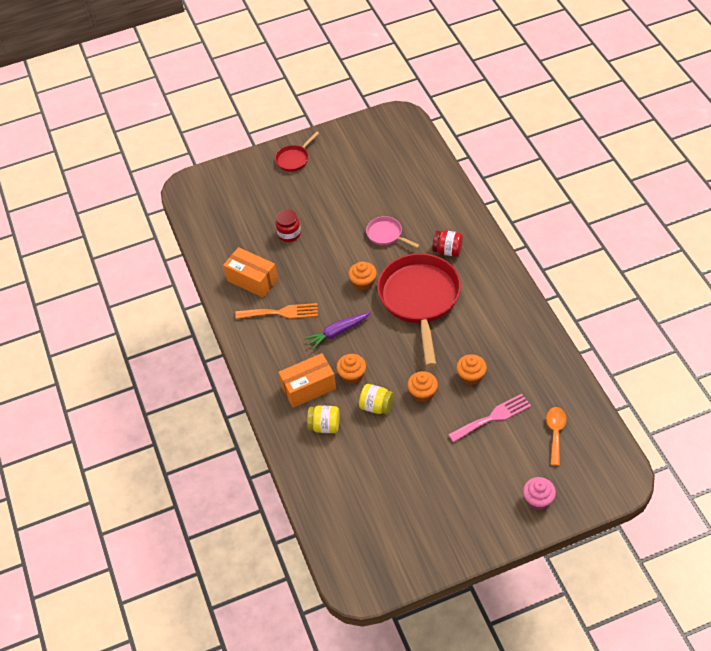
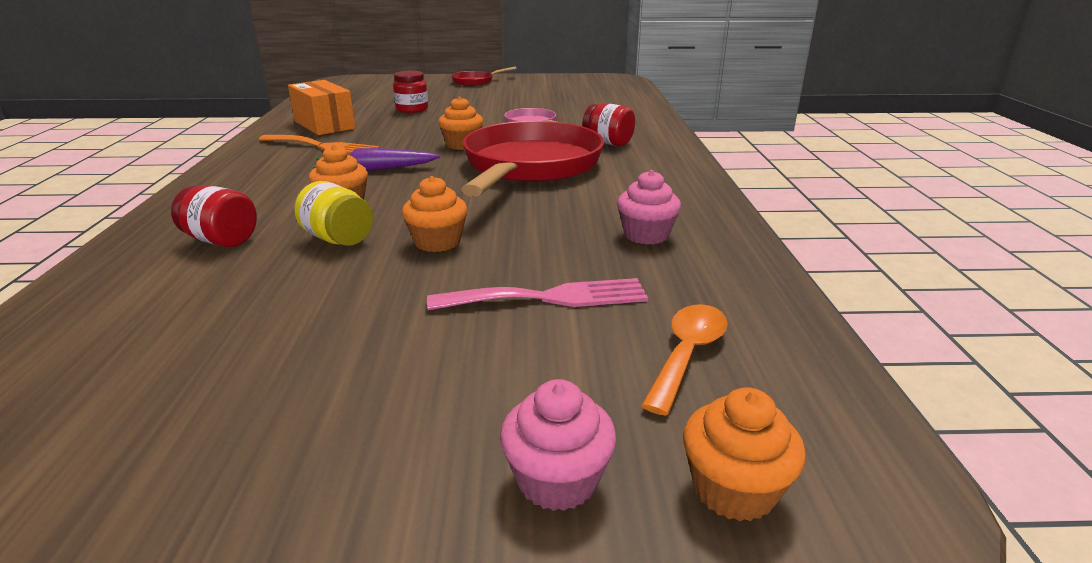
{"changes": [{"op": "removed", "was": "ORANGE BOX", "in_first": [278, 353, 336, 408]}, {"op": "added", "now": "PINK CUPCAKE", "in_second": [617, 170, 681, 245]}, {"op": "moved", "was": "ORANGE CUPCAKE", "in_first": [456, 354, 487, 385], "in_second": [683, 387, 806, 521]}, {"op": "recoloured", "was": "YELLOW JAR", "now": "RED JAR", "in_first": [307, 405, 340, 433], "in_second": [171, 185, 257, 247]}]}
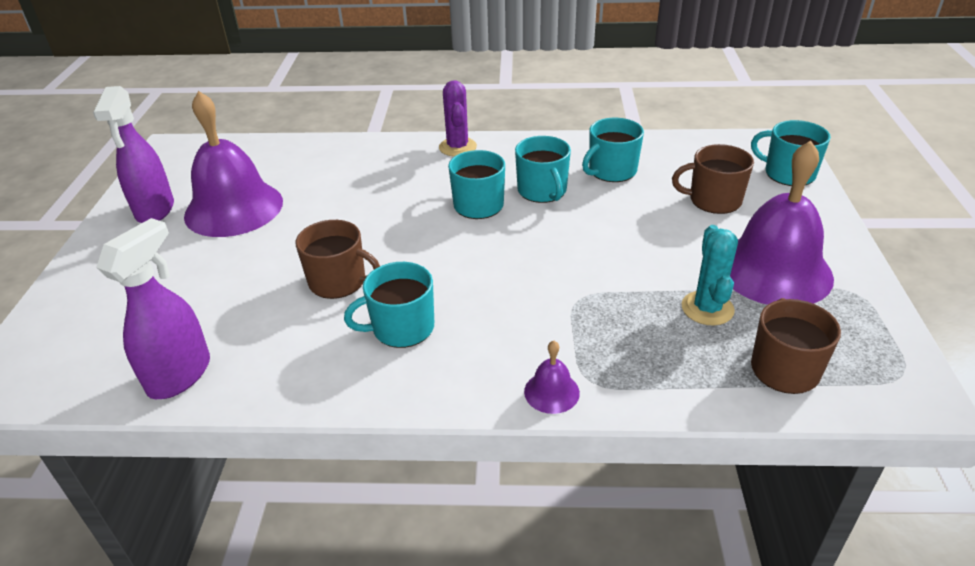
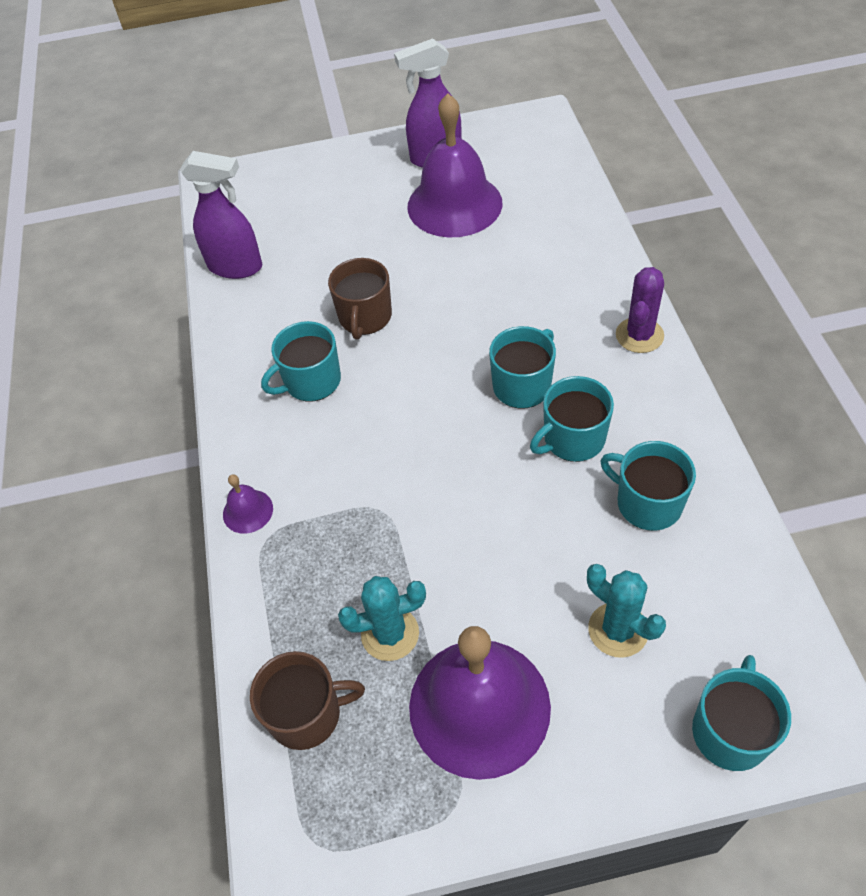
{"changes": [{"op": "replaced", "was": "BROWN MUG", "now": "TURQUOISE CACTUS", "in_first": [672, 144, 754, 214], "in_second": [587, 564, 666, 658]}, {"op": "turned", "was": "TURQUOISE MUG", "in_first": [344, 262, 434, 348], "in_second": [261, 321, 341, 402], "clockwise": -90}, {"op": "turned", "was": "PURPLE CACTUS", "in_first": [439, 80, 477, 157], "in_second": [616, 267, 664, 353], "clockwise": -45}]}
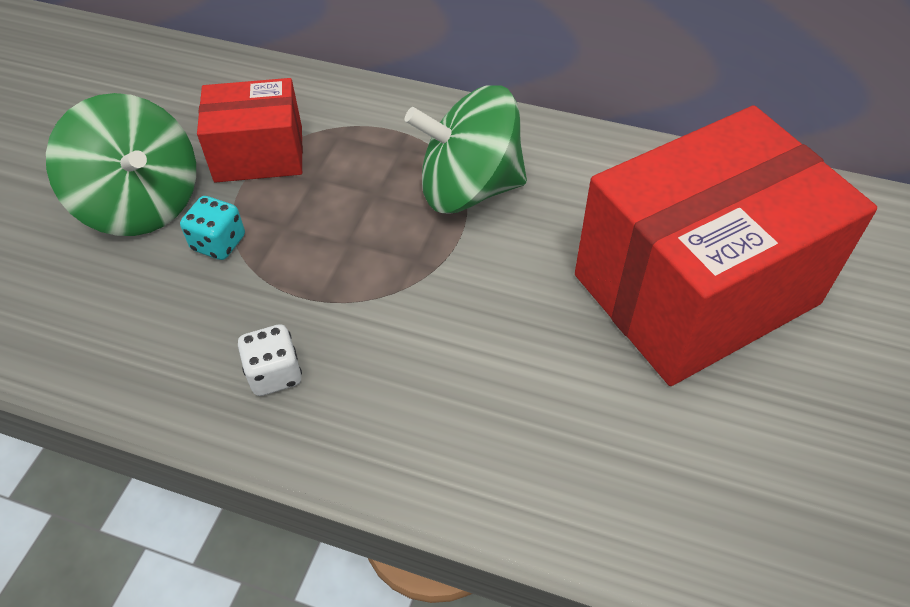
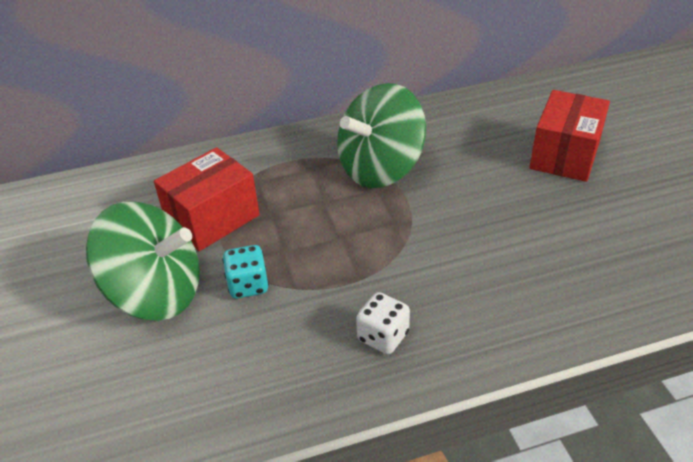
{"changes": [{"op": "resized", "was": "RED BOX", "in_first": [575, 105, 877, 386], "in_second": [529, 90, 610, 182], "ratio": 0.52}]}
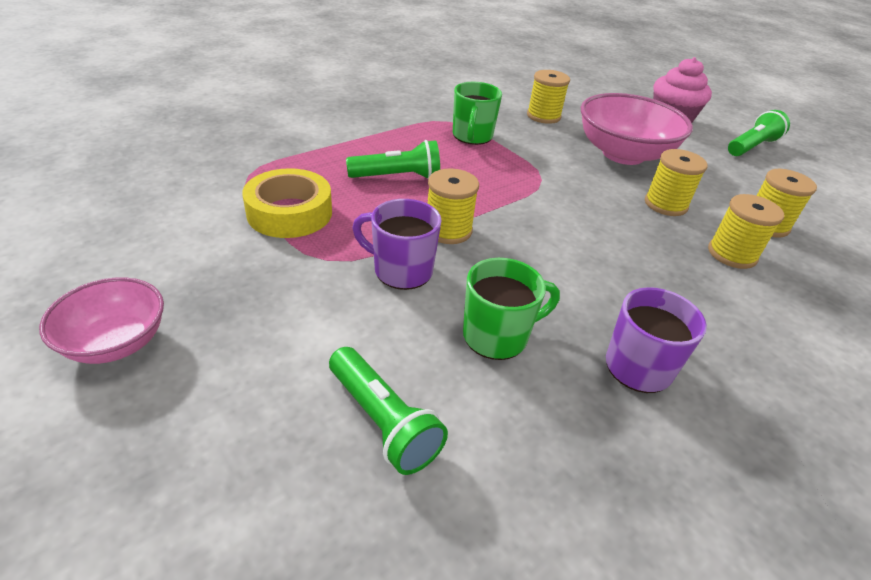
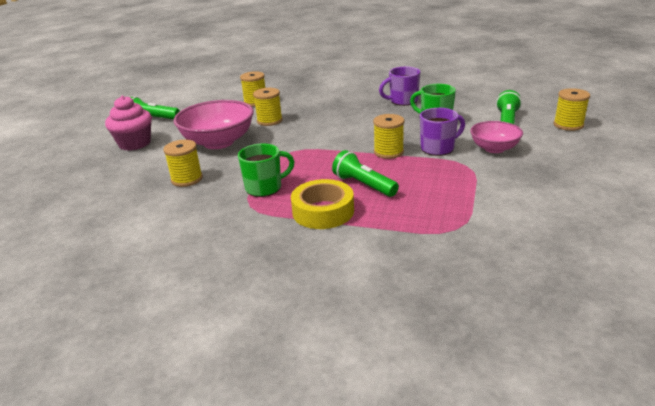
{"changes": [{"op": "moved", "was": "PINK BOWL", "in_first": [39, 277, 164, 364], "in_second": [470, 121, 523, 153]}, {"op": "moved", "was": "YELLOW TAPE", "in_first": [242, 168, 332, 238], "in_second": [291, 179, 354, 229]}, {"op": "moved", "was": "YELLOW SPOOL", "in_first": [708, 194, 784, 269], "in_second": [554, 88, 590, 131]}, {"op": "turned", "was": "PURPLE MUG", "in_first": [352, 199, 442, 290], "in_second": [420, 108, 465, 156], "clockwise": -105}]}
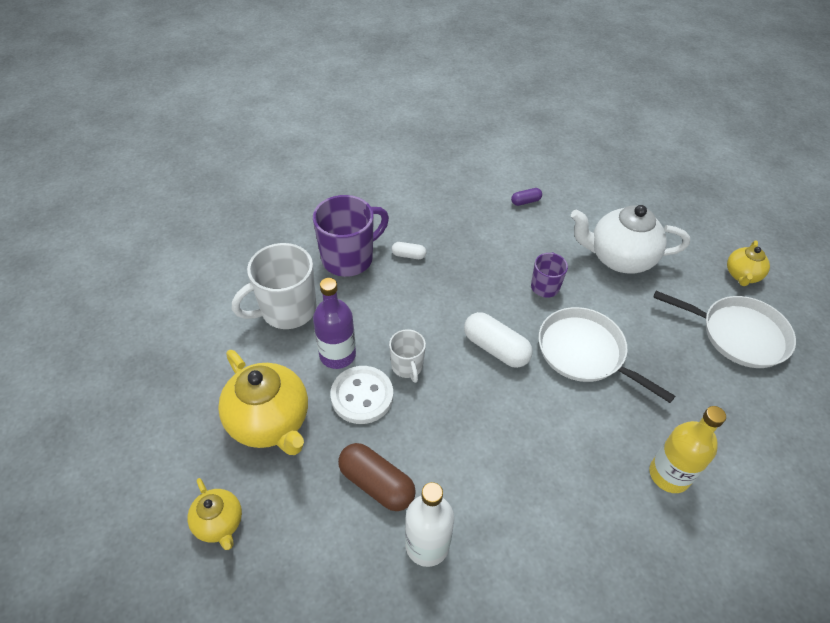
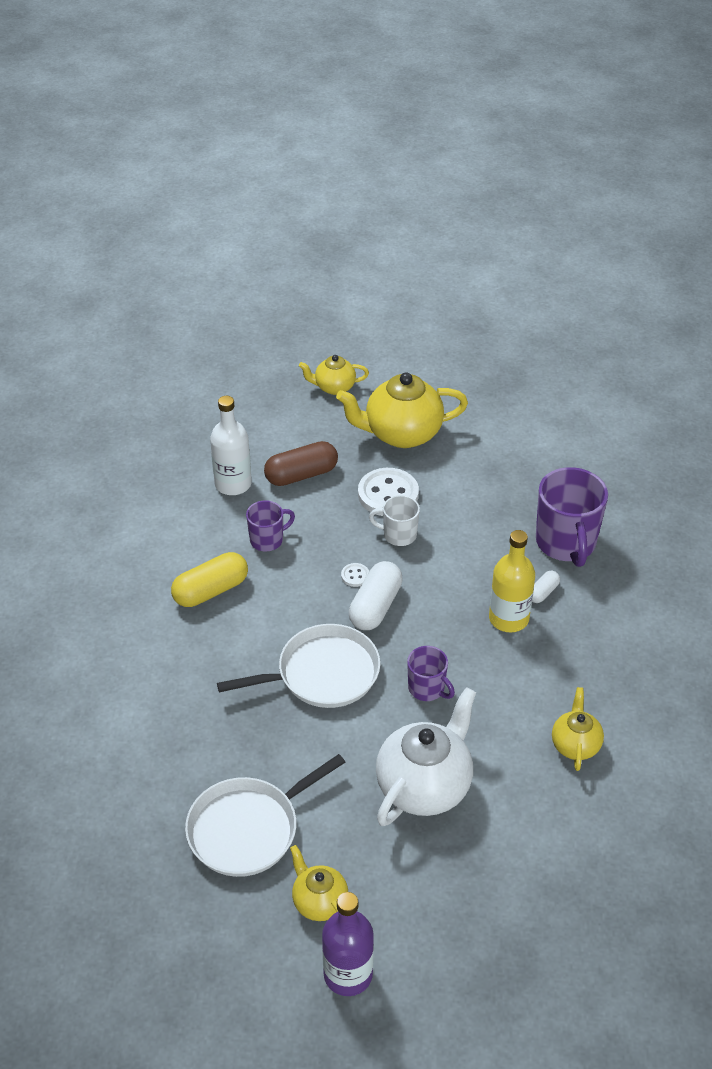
{"changes": [{"op": "removed", "was": "WHITE MUG", "in_first": [232, 243, 317, 329]}, {"op": "added", "now": "YELLOW CAPSULE", "in_second": [171, 552, 248, 607]}, {"op": "added", "now": "PURPLE MUG", "in_second": [246, 500, 295, 552]}, {"op": "added", "now": "WHITE BUTTON", "in_second": [341, 563, 369, 587]}, {"op": "moved", "was": "PURPLE BOTTLE", "in_first": [313, 278, 356, 369], "in_second": [322, 892, 374, 996]}, {"op": "moved", "was": "YELLOW BOTTLE", "in_first": [649, 406, 726, 493], "in_second": [489, 530, 535, 632]}, {"op": "replaced", "was": "PURPLE CAPSULE", "now": "YELLOW TEAPOT", "in_first": [511, 188, 542, 206], "in_second": [552, 687, 604, 771]}, {"op": "turned", "was": "WHITE CAPSULE", "in_first": [464, 312, 533, 368], "in_second": [349, 561, 403, 630], "clockwise": -45}]}
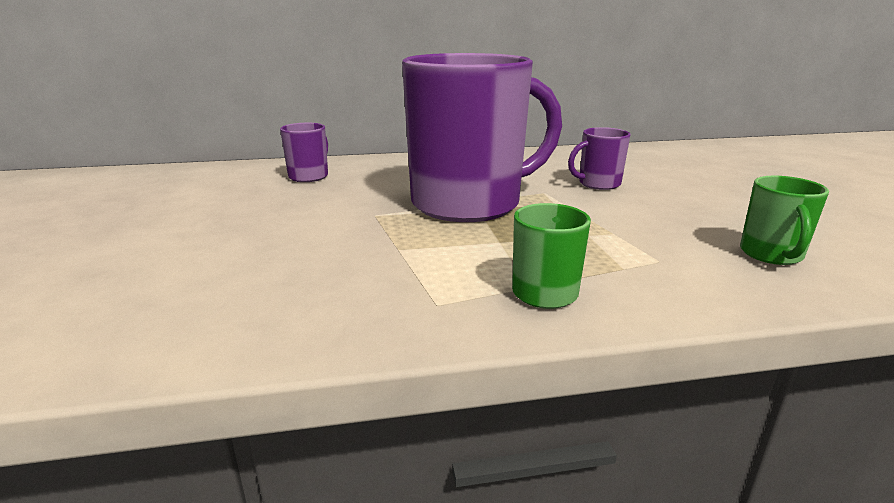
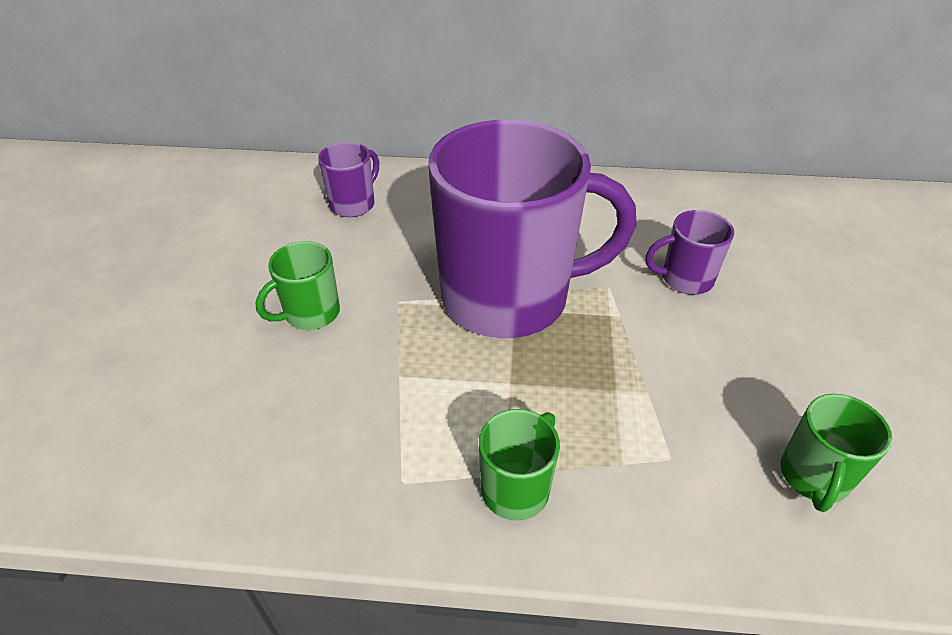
{"changes": [{"op": "added", "now": "GREEN MUG", "in_second": [255, 241, 340, 330]}]}
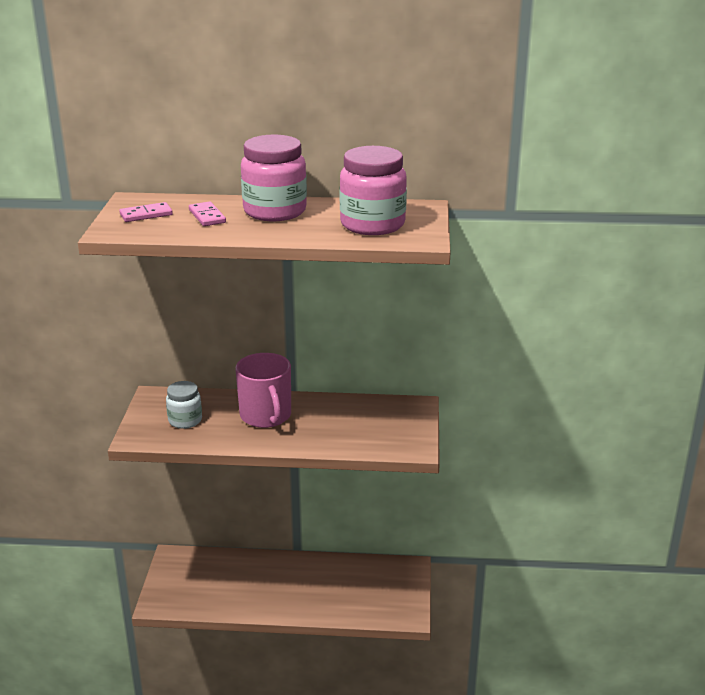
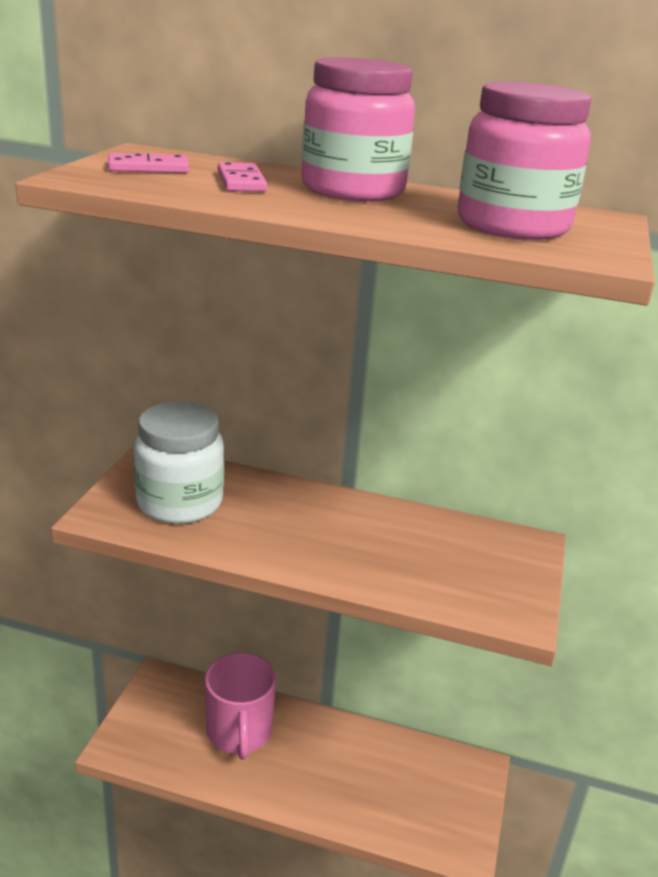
{"changes": [{"op": "moved", "was": "PINK MUG", "in_first": [235, 353, 291, 428], "in_second": [205, 653, 276, 760]}, {"op": "resized", "was": "WHITE JAR", "in_first": [166, 381, 202, 429], "in_second": [134, 401, 224, 524], "ratio": 1.7}]}
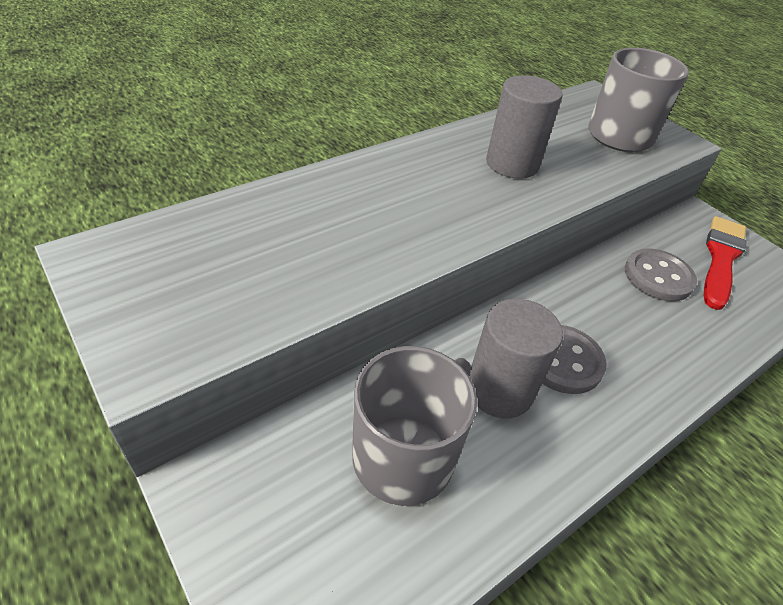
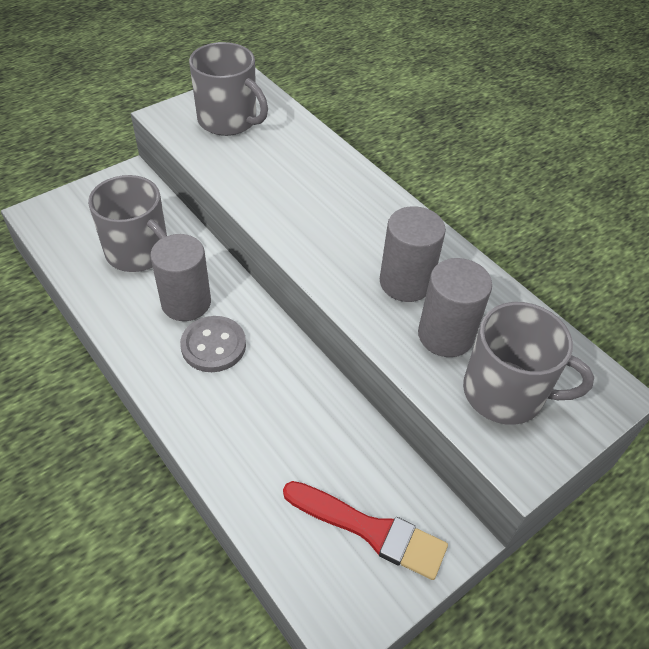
{"changes": [{"op": "removed", "was": "GREY BUTTON", "in_first": [625, 248, 697, 301]}, {"op": "added", "now": "GREY MUG", "in_second": [189, 42, 268, 136]}, {"op": "added", "now": "GREY CYLINDER", "in_second": [418, 258, 492, 357]}]}
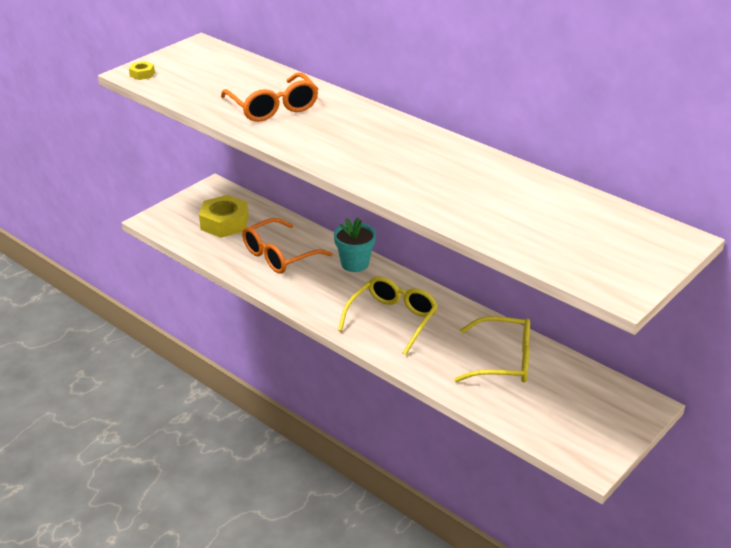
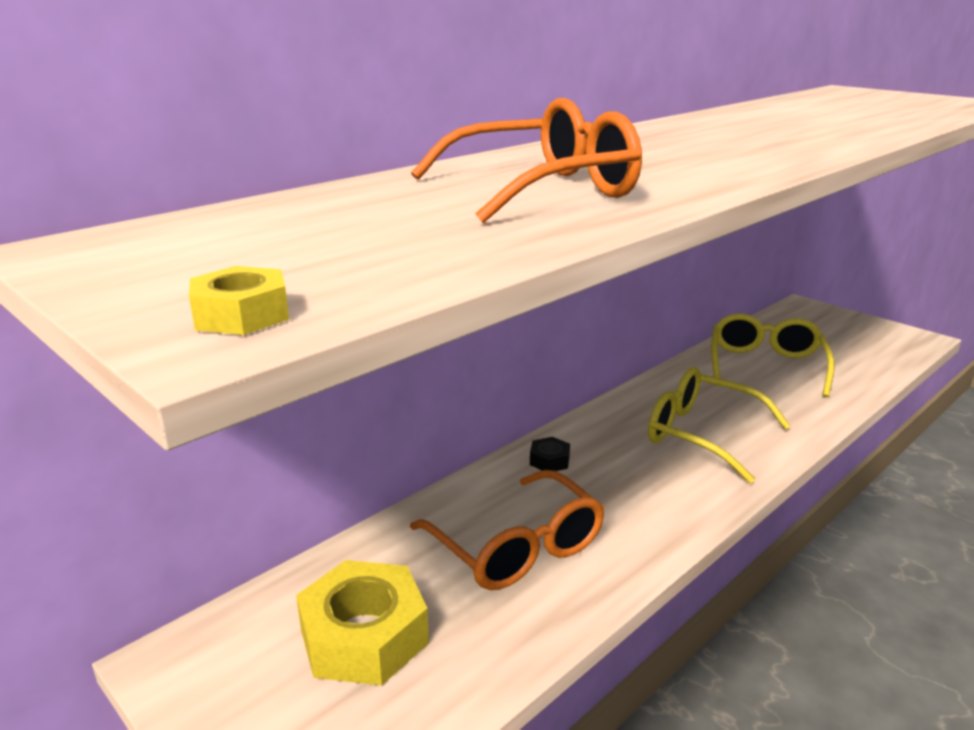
{"changes": [{"op": "replaced", "was": "TURQUOISE FLOWER POT", "now": "BLACK NUT", "in_first": [334, 217, 376, 272], "in_second": [530, 437, 570, 471]}]}
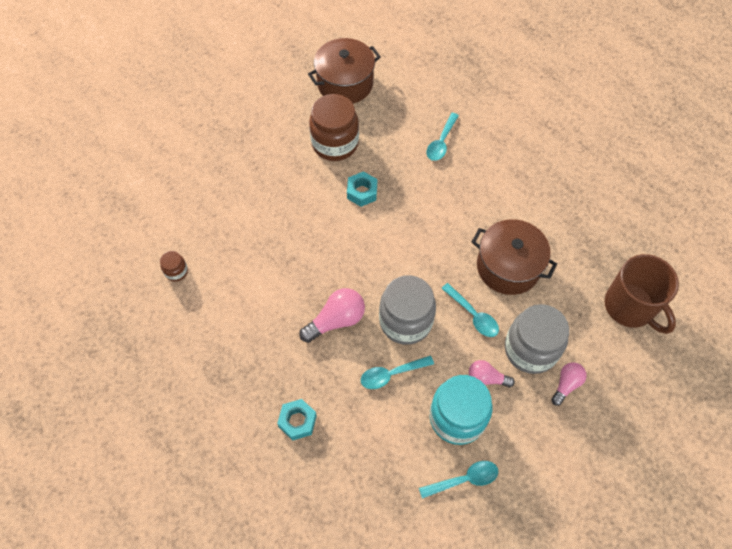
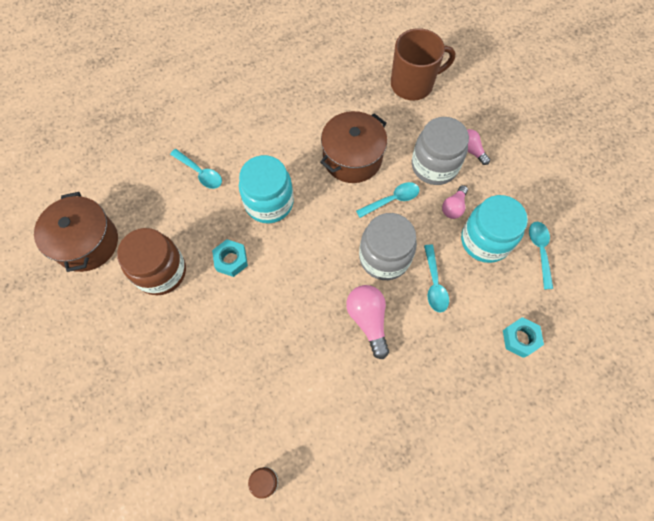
{"changes": [{"op": "added", "now": "TURQUOISE JAR", "in_second": [239, 155, 294, 223]}, {"op": "moved", "was": "TURQUOISE NUT", "in_first": [277, 399, 317, 441], "in_second": [503, 317, 544, 358]}]}
